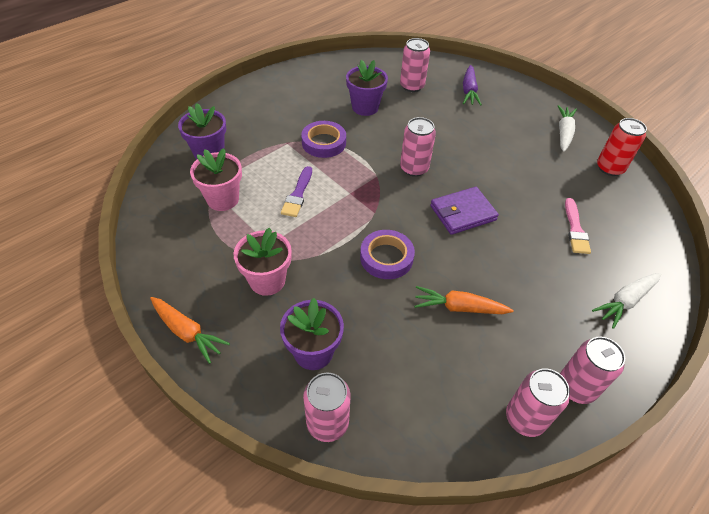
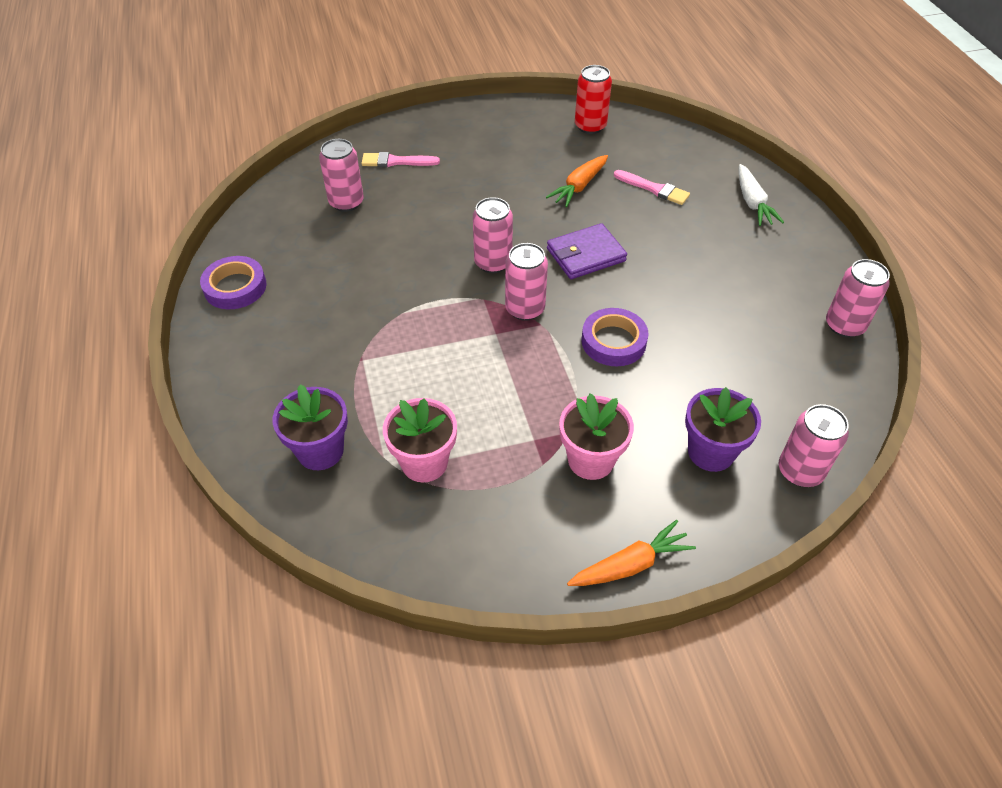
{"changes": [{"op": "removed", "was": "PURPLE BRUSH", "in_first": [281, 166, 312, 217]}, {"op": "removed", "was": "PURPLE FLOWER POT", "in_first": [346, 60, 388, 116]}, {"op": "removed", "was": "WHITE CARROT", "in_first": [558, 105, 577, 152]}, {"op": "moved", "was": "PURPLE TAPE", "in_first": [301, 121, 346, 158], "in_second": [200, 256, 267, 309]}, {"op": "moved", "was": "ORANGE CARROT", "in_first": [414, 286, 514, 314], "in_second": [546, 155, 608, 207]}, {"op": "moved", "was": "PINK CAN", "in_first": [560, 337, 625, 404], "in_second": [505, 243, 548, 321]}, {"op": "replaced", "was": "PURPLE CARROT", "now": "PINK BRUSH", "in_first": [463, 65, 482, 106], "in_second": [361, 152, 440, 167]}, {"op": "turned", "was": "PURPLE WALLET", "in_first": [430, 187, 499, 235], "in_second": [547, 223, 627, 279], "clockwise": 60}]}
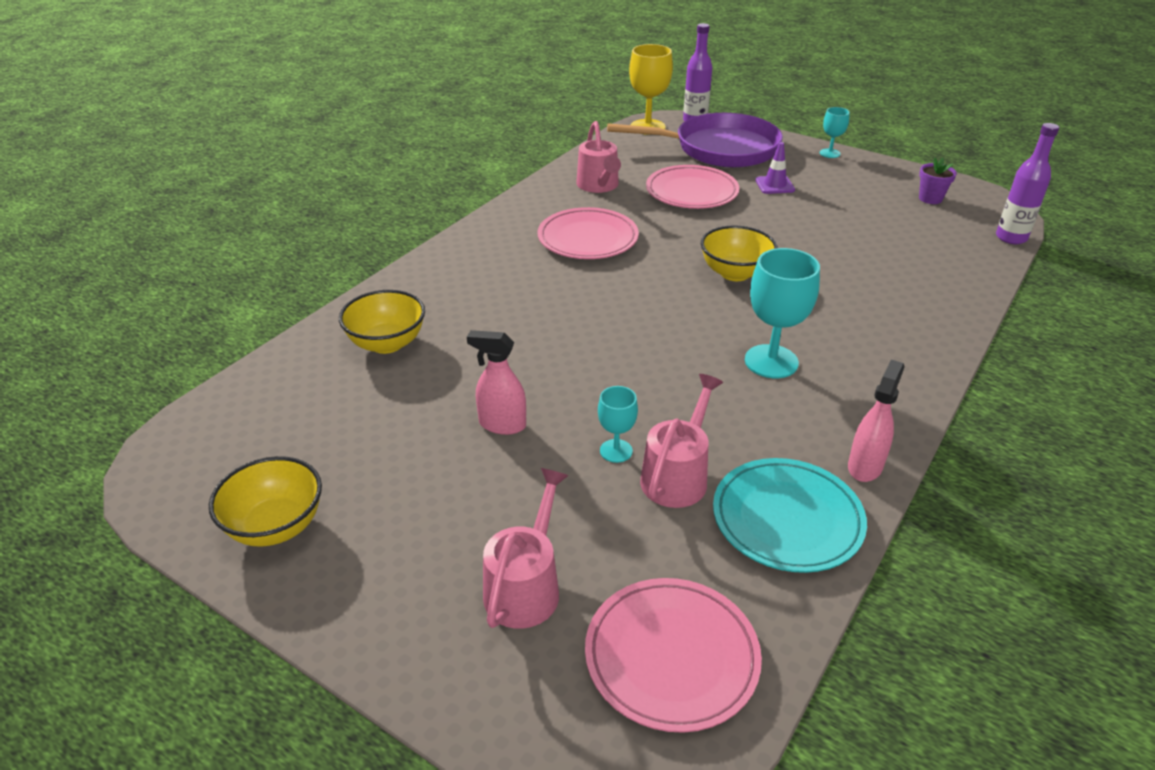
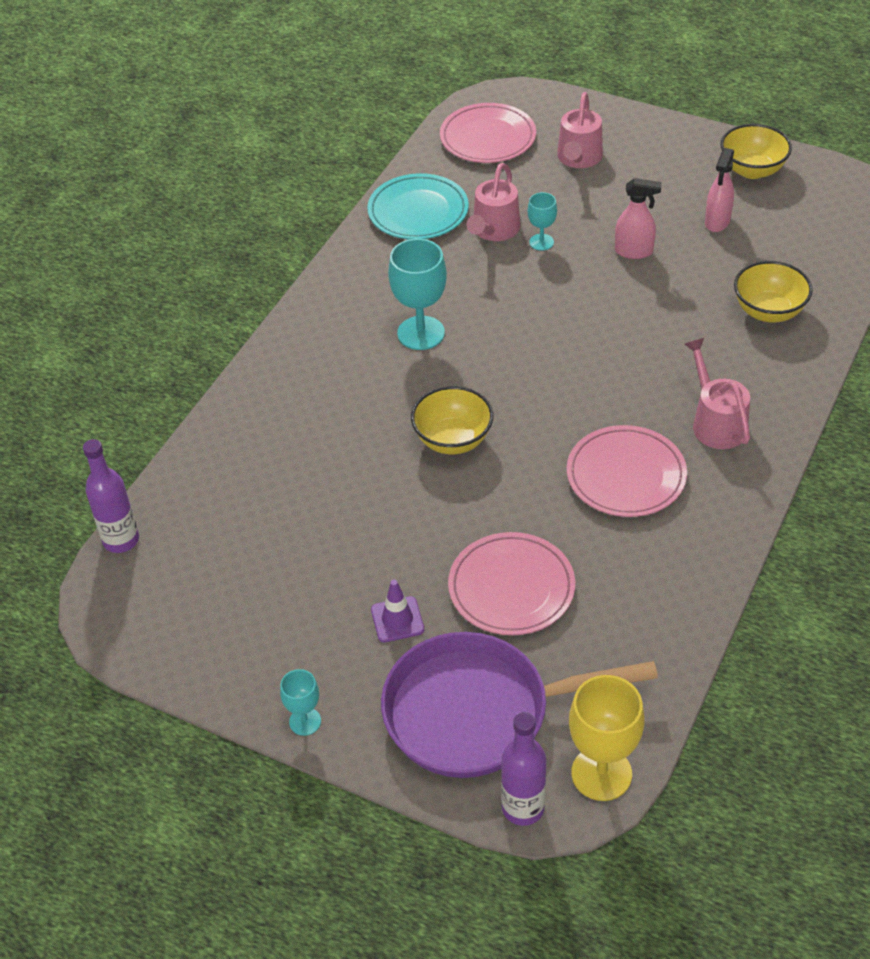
{"changes": [{"op": "removed", "was": "PURPLE FLOWER POT", "in_first": [919, 158, 957, 204]}, {"op": "moved", "was": "PINK WATERING CAN", "in_first": [576, 121, 621, 193], "in_second": [684, 338, 750, 449]}, {"op": "moved", "was": "PINK SPRAY BOTTLE", "in_first": [848, 360, 905, 482], "in_second": [705, 148, 734, 232]}]}
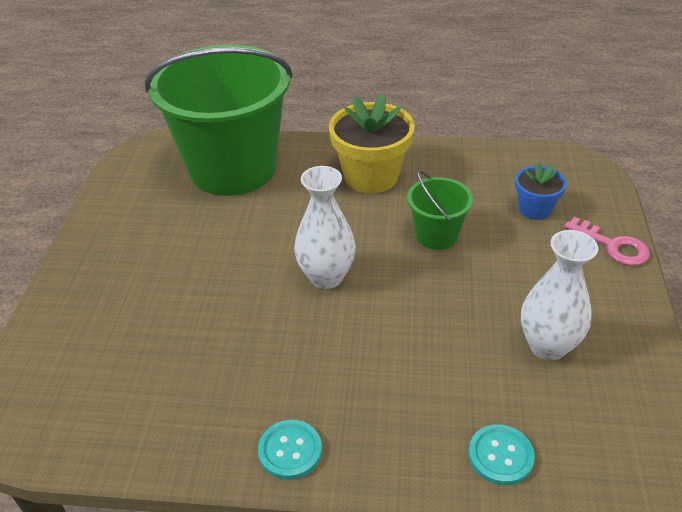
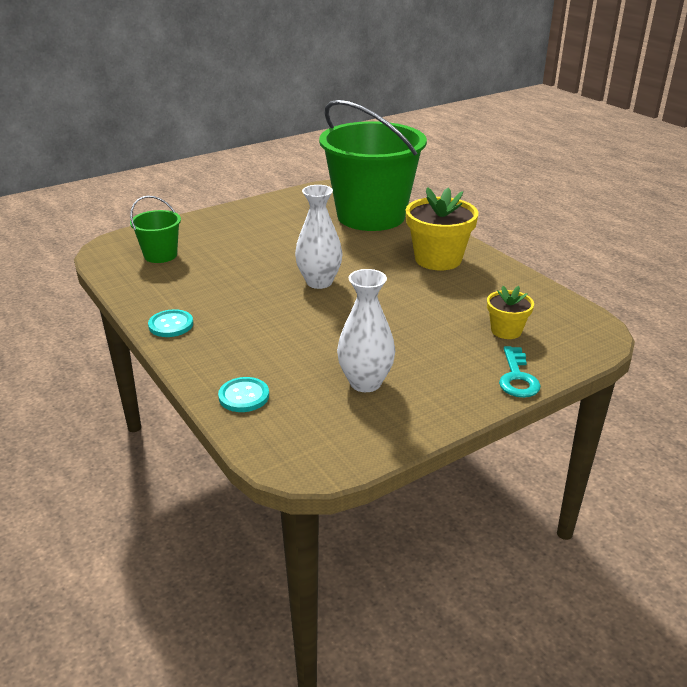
{"changes": [{"op": "moved", "was": "GREEN BUCKET", "in_first": [407, 170, 473, 250], "in_second": [130, 196, 181, 263]}, {"op": "recoloured", "was": "BLUE FLOWER POT", "now": "YELLOW FLOWER POT", "in_first": [515, 162, 566, 220], "in_second": [487, 286, 534, 339]}, {"op": "recoloured", "was": "PINK KEY", "now": "TURQUOISE KEY", "in_first": [564, 217, 650, 266], "in_second": [499, 346, 541, 398]}]}
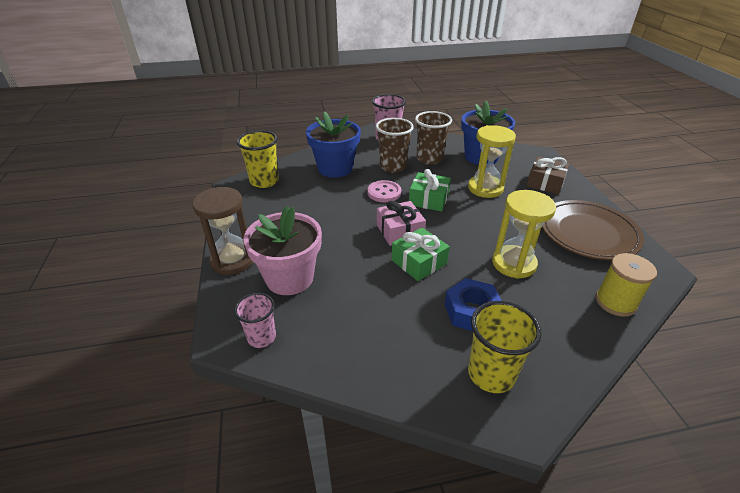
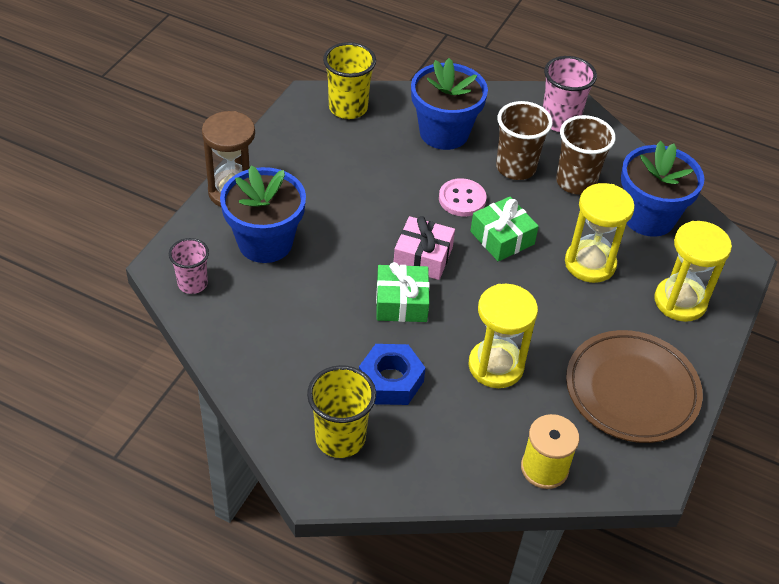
{"changes": [{"op": "replaced", "was": "BROWN GIFT", "now": "YELLOW HOURGLASS", "in_first": [527, 156, 569, 194], "in_second": [654, 221, 732, 322]}, {"op": "recoloured", "was": "PINK FLOWER POT", "now": "BLUE FLOWER POT", "in_first": [243, 206, 322, 295], "in_second": [220, 166, 306, 263]}]}
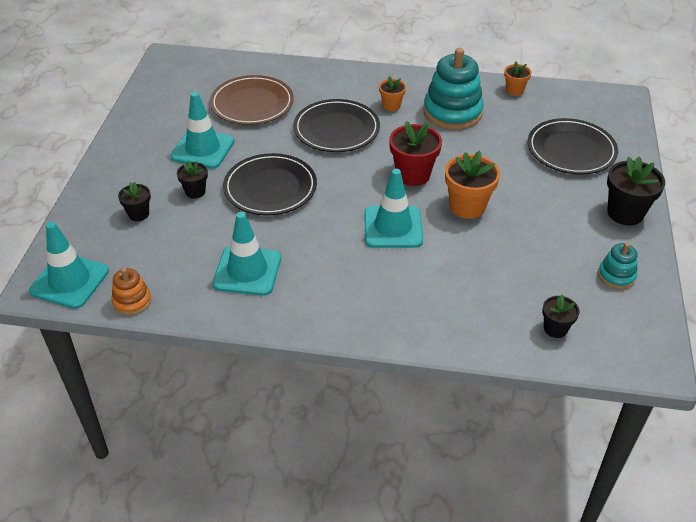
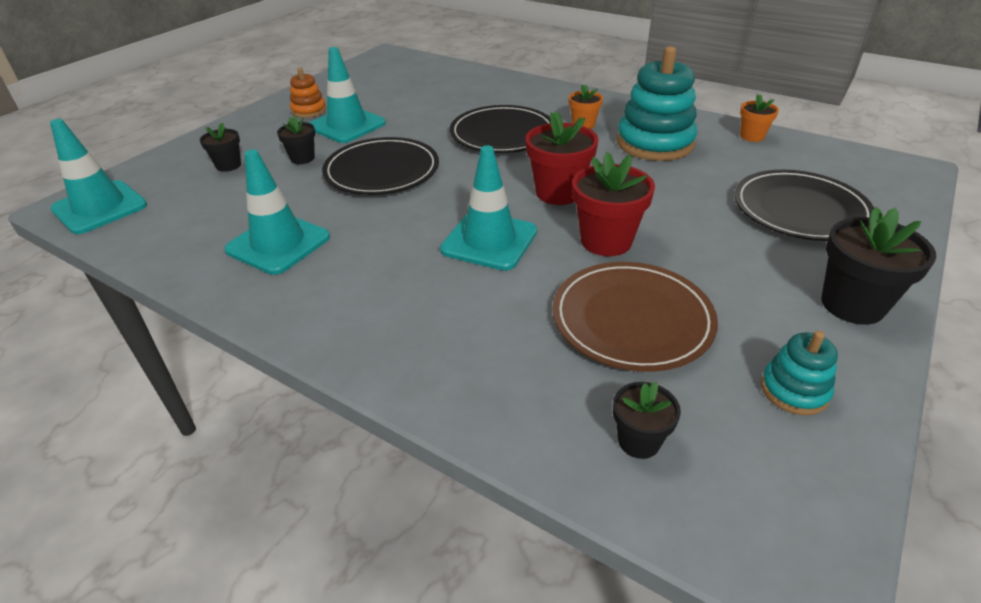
{"changes": [{"op": "moved", "was": "ORANGE STACKING TOY", "in_first": [112, 268, 151, 315], "in_second": [290, 68, 326, 118]}, {"op": "moved", "was": "BROWN PLATE", "in_first": [210, 75, 294, 125], "in_second": [553, 262, 718, 372]}, {"op": "recoloured", "was": "ORANGE FLOWER POT", "now": "RED FLOWER POT", "in_first": [445, 151, 500, 219], "in_second": [572, 152, 655, 256]}]}
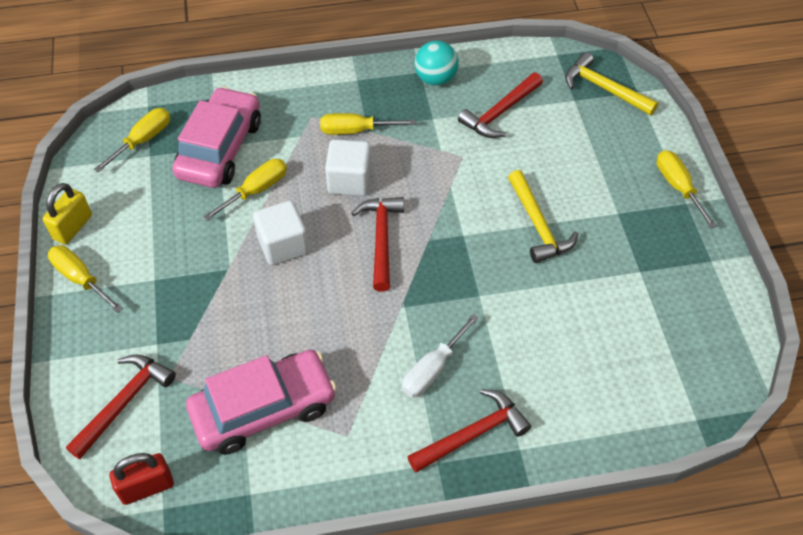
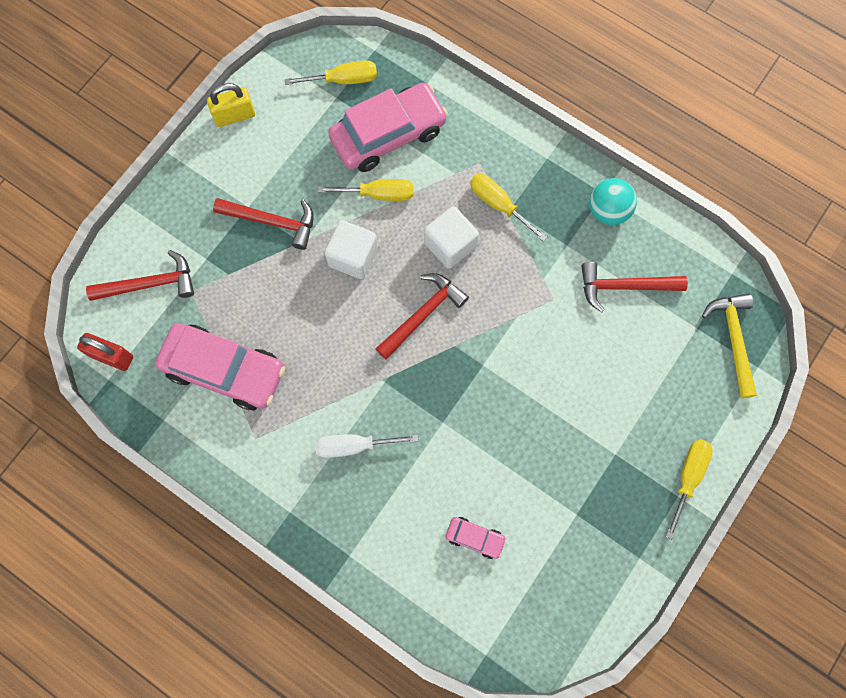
{"changes": [{"op": "removed", "was": "YELLOW SCREWDRIVER", "in_first": [48, 245, 123, 313]}, {"op": "removed", "was": "YELLOW HAMMER", "in_first": [508, 170, 578, 263]}, {"op": "added", "now": "PINK CAR", "in_second": [446, 517, 507, 559]}, {"op": "moved", "was": "RED HAMMER", "in_first": [407, 389, 531, 473], "in_second": [213, 198, 314, 250]}]}
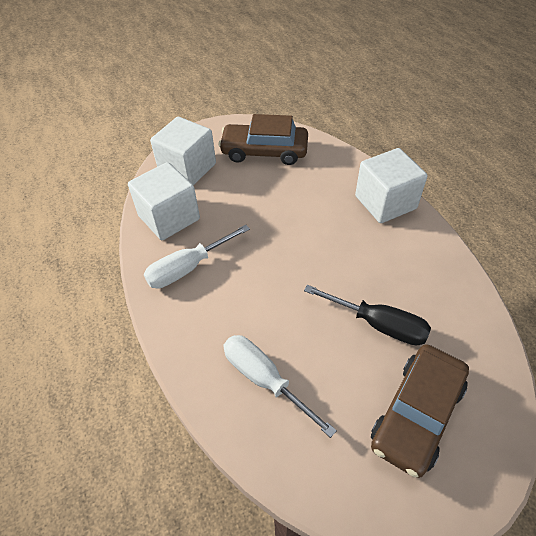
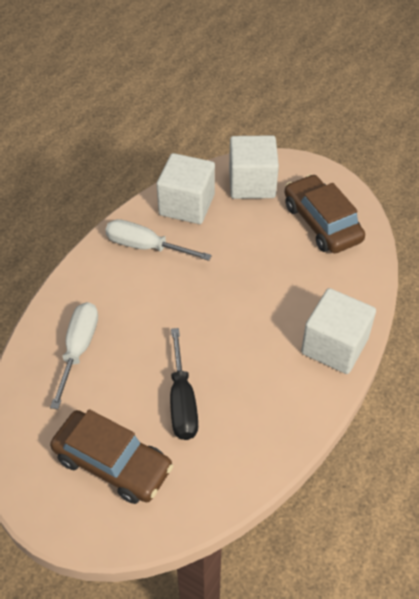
{"changes": [{"op": "turned", "was": "BROWN CAR", "in_first": [371, 344, 469, 478], "in_second": [50, 409, 173, 504], "clockwise": -150}]}
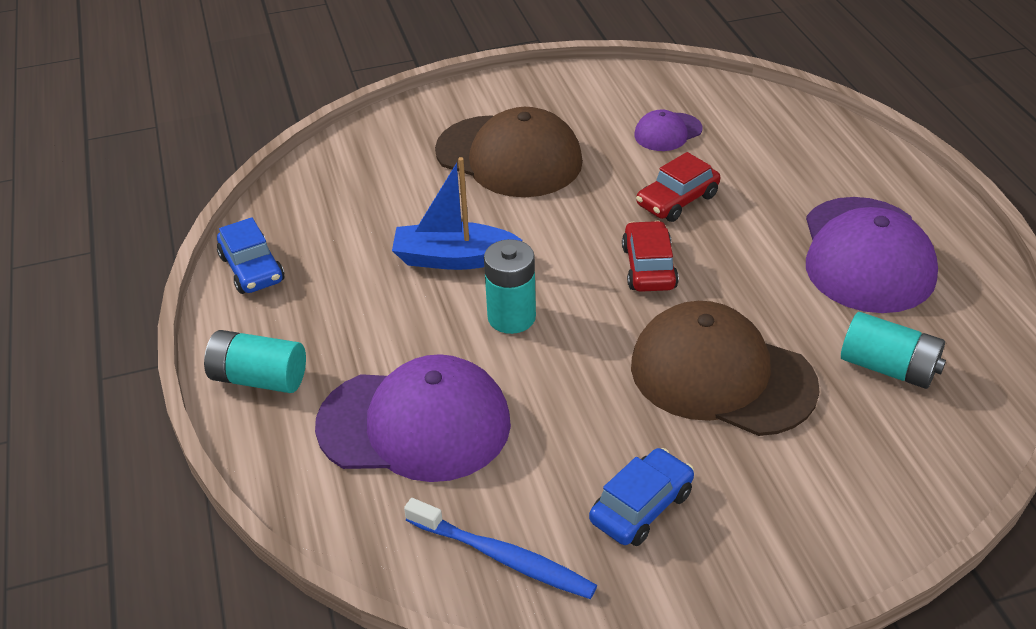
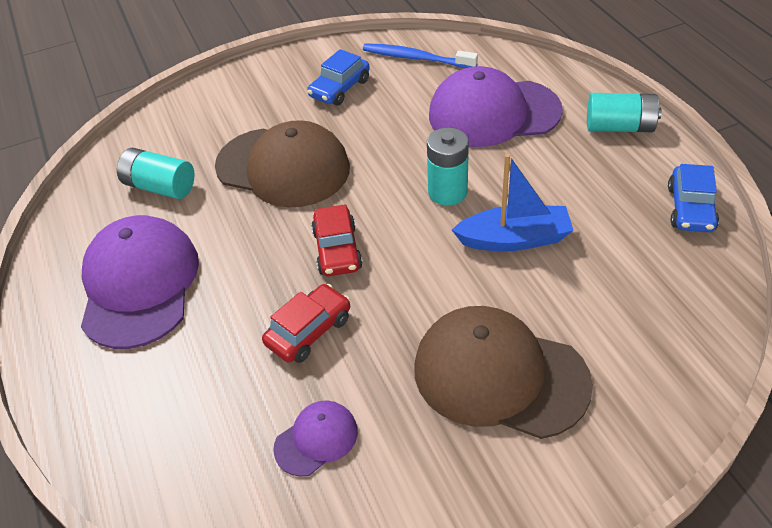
{"changes": [{"op": "turned", "was": "BLUE CAR", "in_first": [217, 217, 284, 294], "in_second": [668, 164, 719, 232], "clockwise": -135}]}
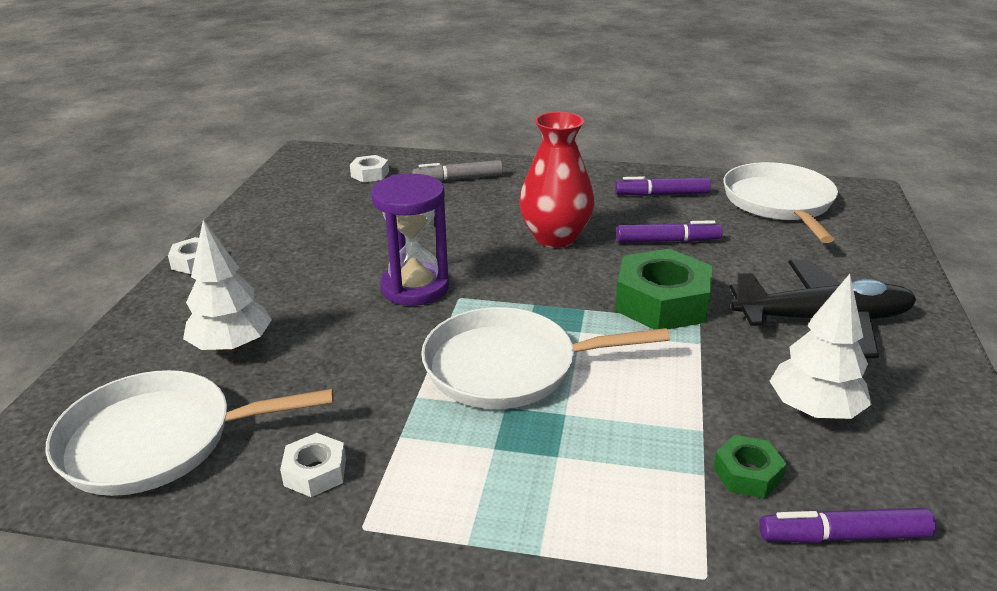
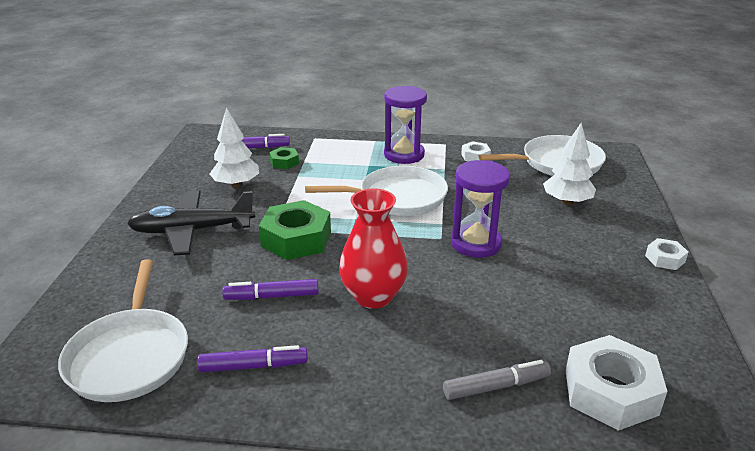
{"changes": [{"op": "added", "now": "PURPLE HOURGLASS", "in_second": [384, 86, 427, 164]}, {"op": "resized", "was": "WHITE NUT", "in_first": [350, 155, 389, 183], "in_second": [566, 335, 668, 431], "ratio": 1.99}]}
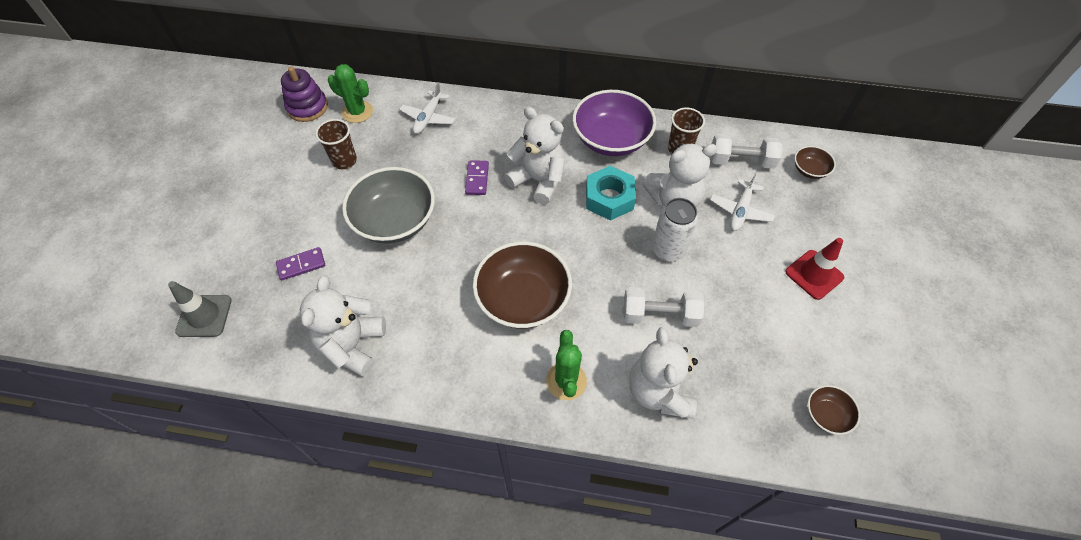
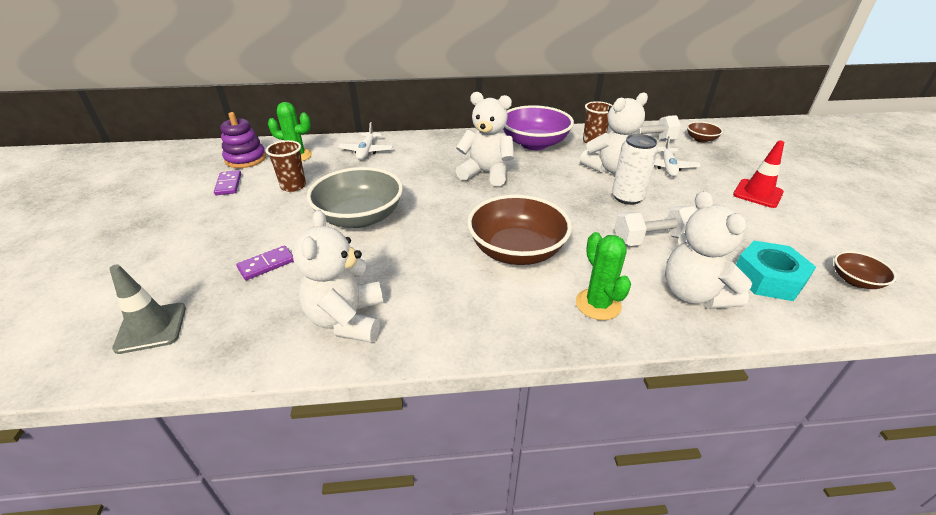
{"changes": [{"op": "moved", "was": "PURPLE DOMINO", "in_first": [465, 160, 489, 195], "in_second": [214, 170, 241, 195]}, {"op": "moved", "was": "TURQUOISE NUT", "in_first": [586, 166, 636, 221], "in_second": [736, 241, 816, 301]}]}
